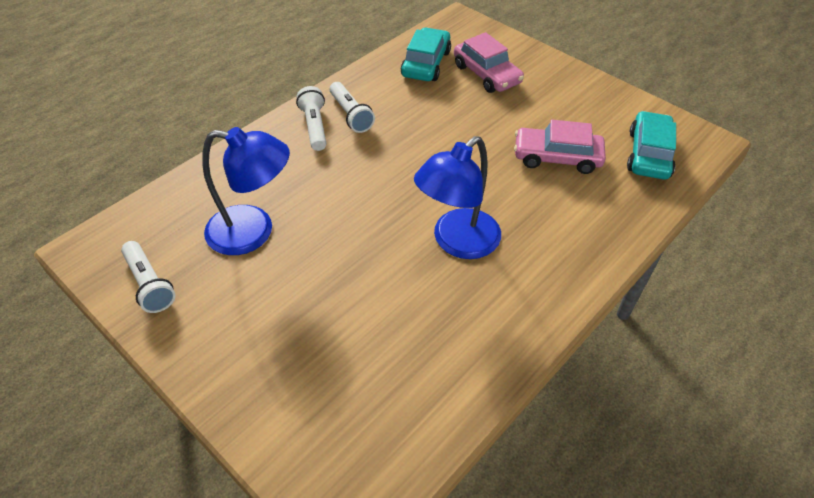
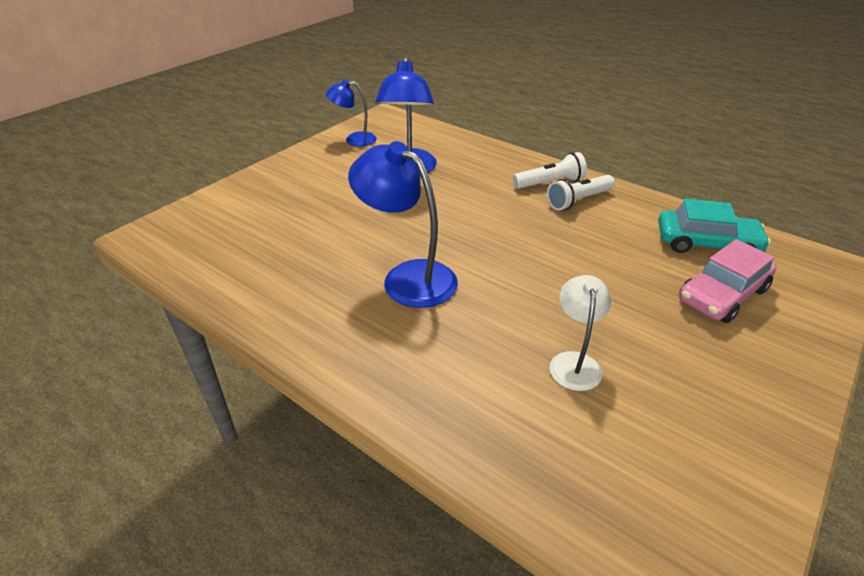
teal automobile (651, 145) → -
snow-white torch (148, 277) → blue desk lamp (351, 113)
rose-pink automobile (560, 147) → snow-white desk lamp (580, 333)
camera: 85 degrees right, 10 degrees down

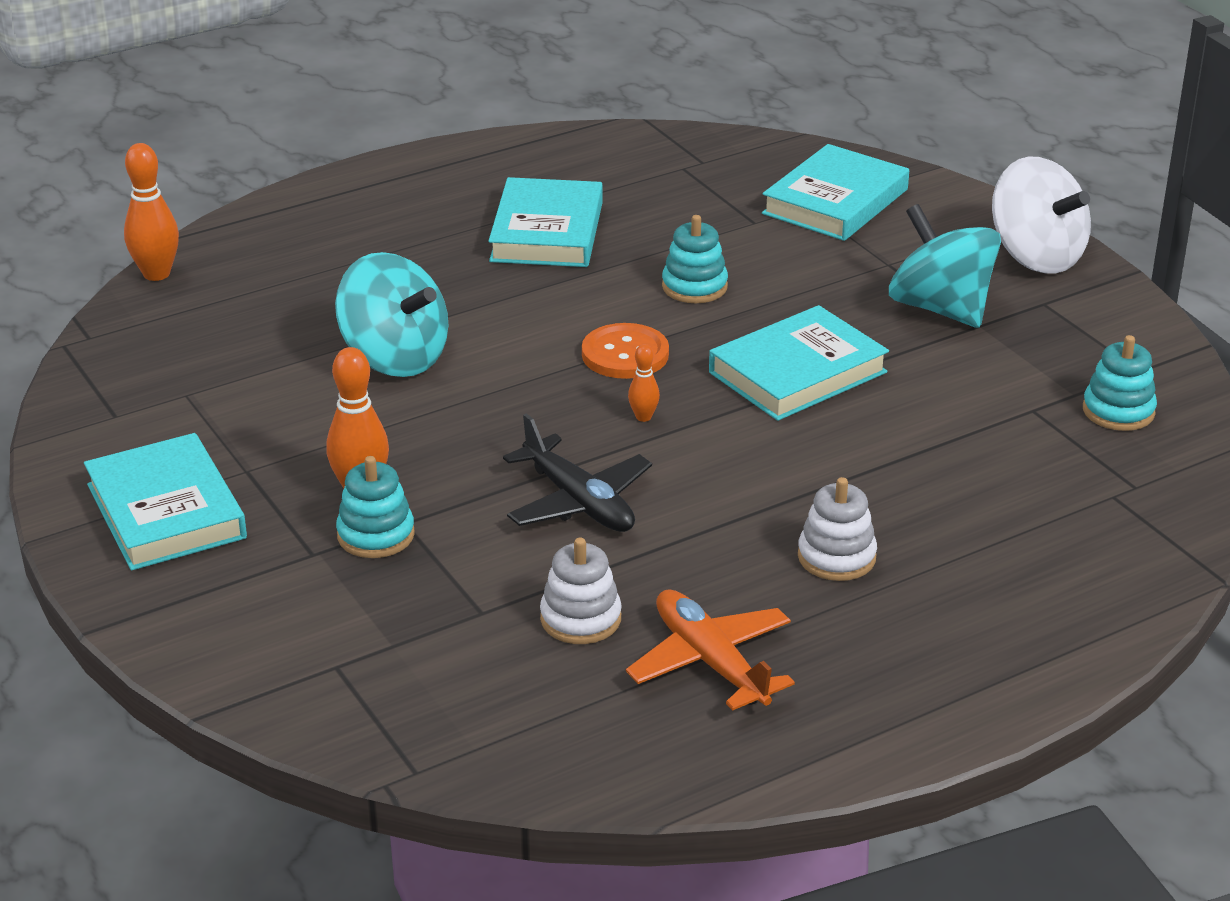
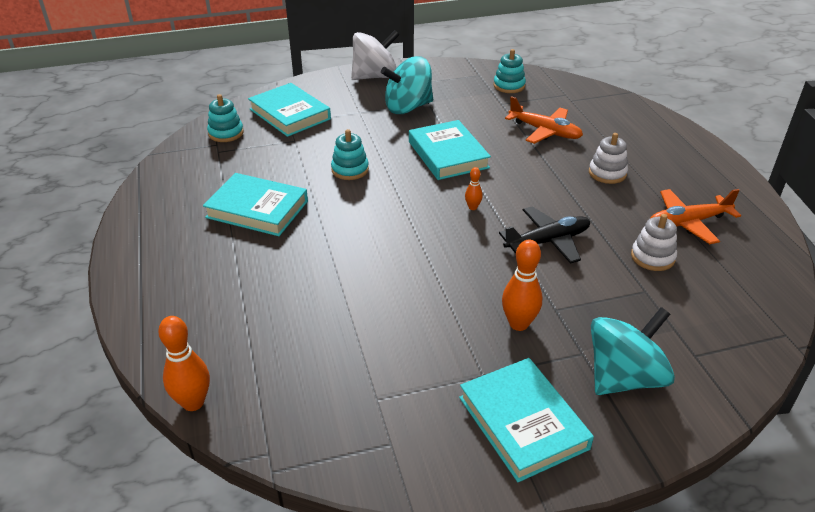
orange-coloured sewing button (625, 351) → -
- → orange-coloured aeroplane (544, 120)
teal toy top (391, 314) → teal toy top (633, 351), shifted
teal stacking toy (375, 507) → teal stacking toy (225, 118), shifted
teal hardback (165, 502) → teal hardback (526, 420), 75 degrees clockwise
camera: 75 degrees left, 5 degrees up

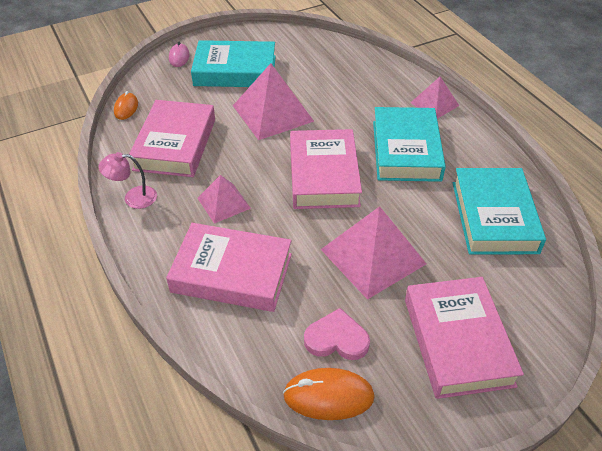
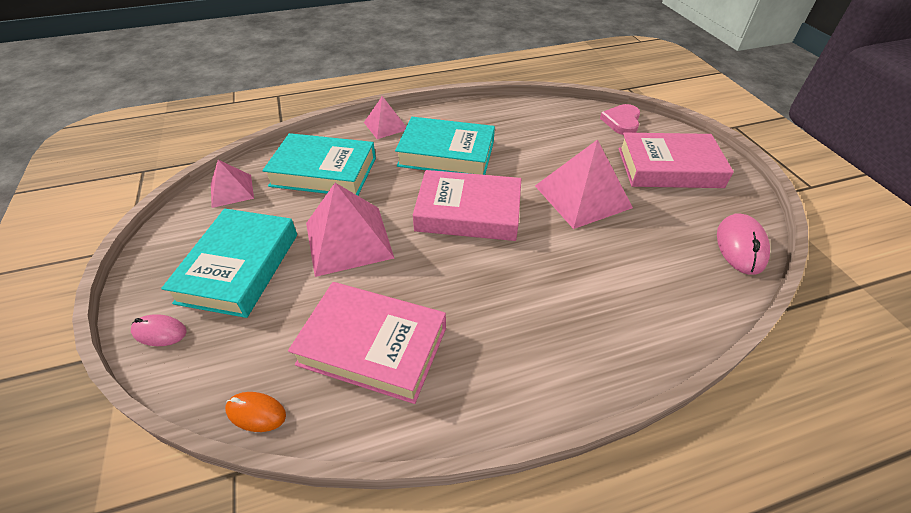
rose-pink desk lamp (128, 180) → -
rose-pink hardback (229, 267) → -
rose-pink pyramid shape (224, 199) → rose-pink pyramid shape (232, 184), shifted
rose-pink heart shape (337, 334) → rose-pink heart shape (620, 119), shifted
teal hardback (499, 211) → teal hardback (319, 164), shifted
orange-coloured mouse (329, 394) → rose-pink mouse (743, 244)
camera: 80 degrees left, 0 degrees up

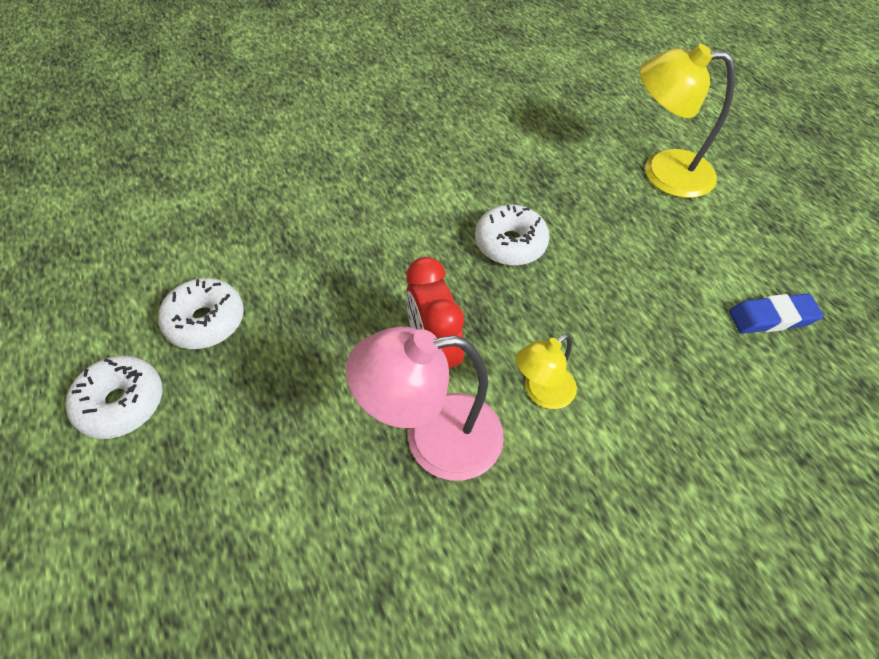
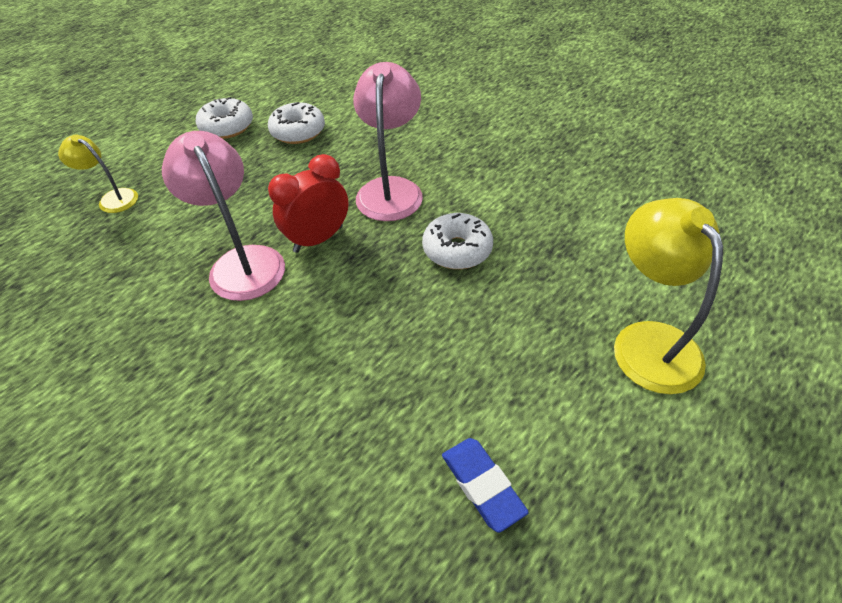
- → rose-pink desk lamp (388, 141)
bright yellow desk lamp (546, 371) → bright yellow desk lamp (98, 173), shifted
camera: 70 degrees right, 5 degrees down

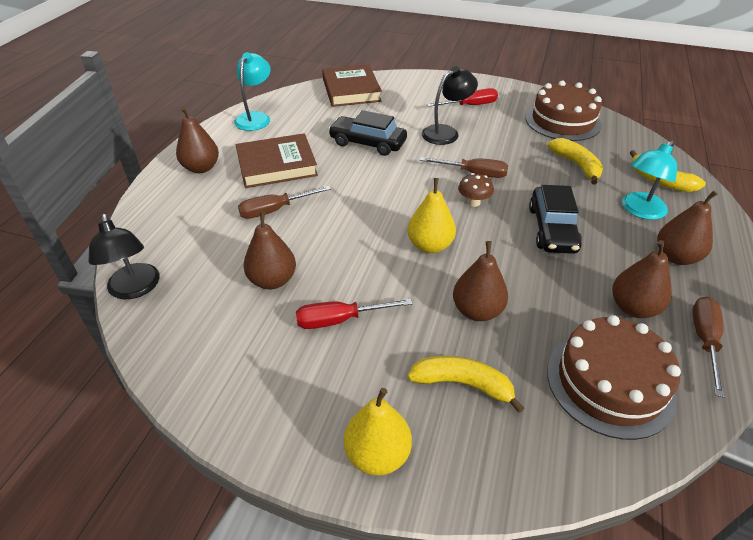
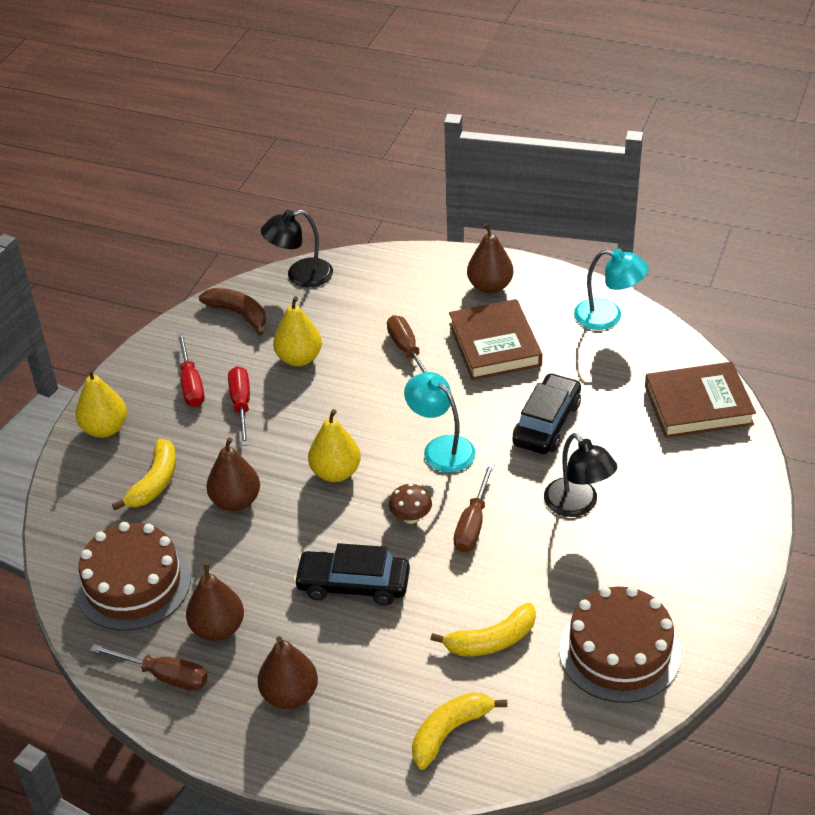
- → brown banana (232, 312)
crimson flat screwdriver (462, 97) → crimson flat screwdriver (191, 370), shifted
teal desk lamp (649, 180) → teal desk lamp (440, 422), shifted
brown pear (269, 250) → bright yellow pear (297, 331)
camera: 95 degrees right, 0 degrees up

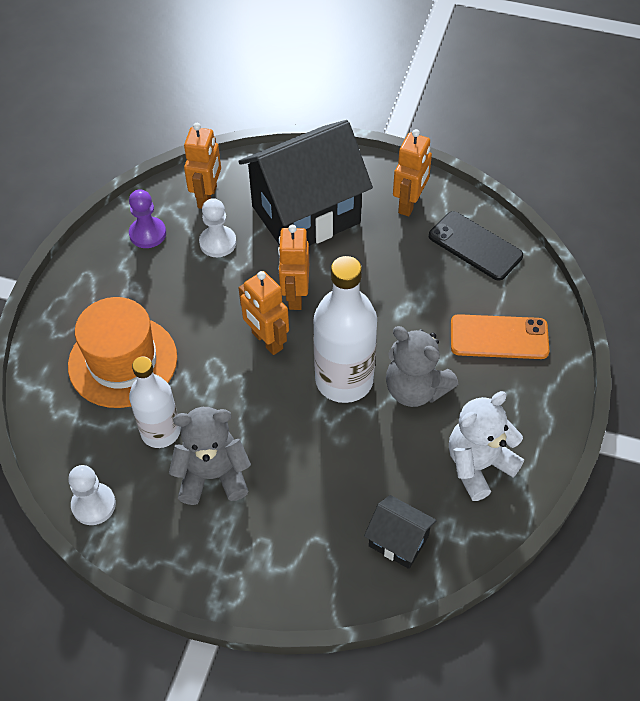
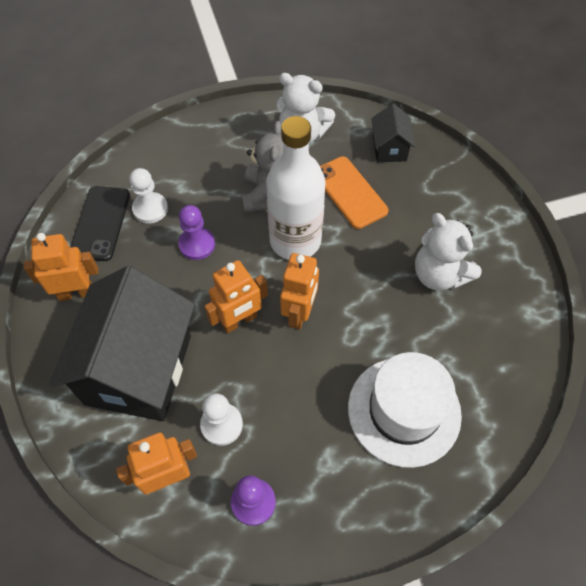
snow-white bottle (155, 402) → -
- → royal purple chess pawn (196, 232)
snow-white chess pawn (92, 495) → snow-white chess pawn (148, 196), shifted
orange-coloured phone (500, 336) → orange-coloured phone (354, 192), shifted
orange-coloured tall hat (122, 352) → snow-white tall hat (405, 410)
gray teddy bear (210, 456) → snow-white teddy bear (448, 252)
black toy house (305, 183) → black toy house (121, 343), 75 degrees clockwise
camera: 125 degrees left, 5 degrees up

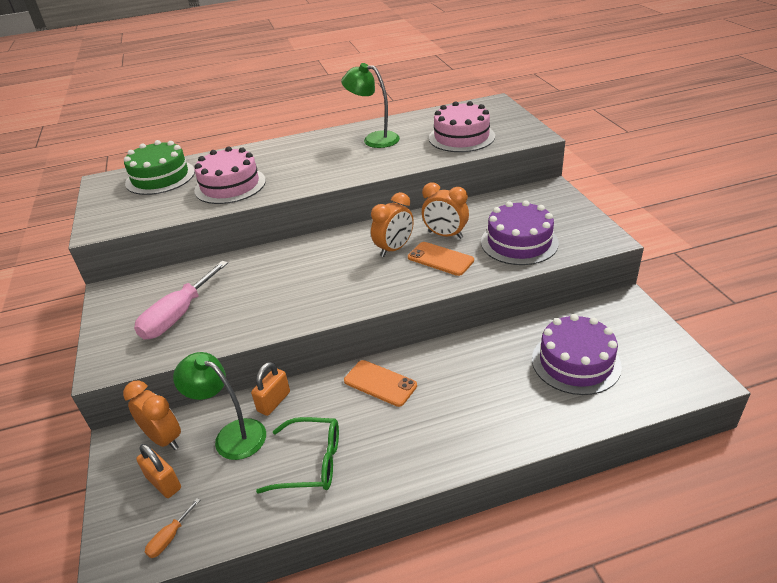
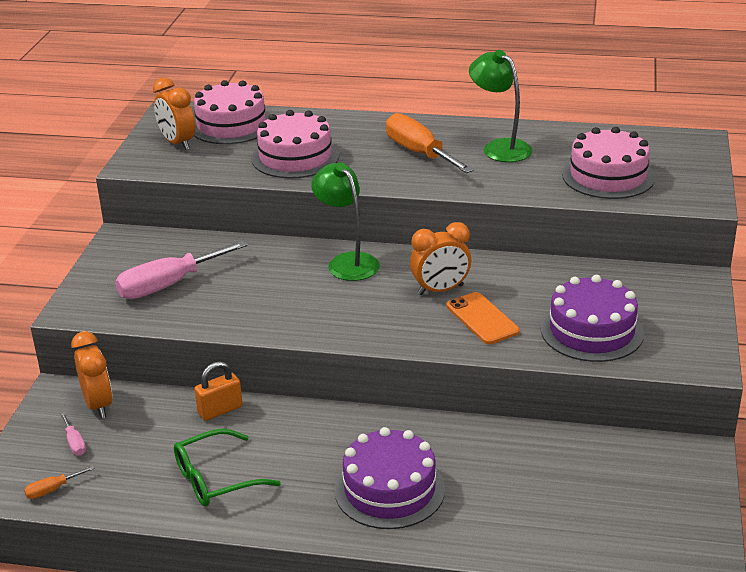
orange-coloured phone (380, 383) → -
- → orange-coloured flat screwdriver (430, 143)
emerald desk lamp (219, 406) → emerald desk lamp (345, 221), shifted
orange-coloured alarm clock (445, 210) → orange-coloured alarm clock (174, 113), shifted
royal purple layer cake (577, 354) → royal purple layer cake (389, 478), shifted
orange-coloured padlock (158, 471) → rose-pink flat screwdriver (73, 434)
emerald layer cake (159, 167) → rose-pink layer cake (232, 112)
emerald spectacles (297, 455) → emerald spectacles (227, 467), 120 degrees clockwise
camera: 25 degrees right, 5 degrees down

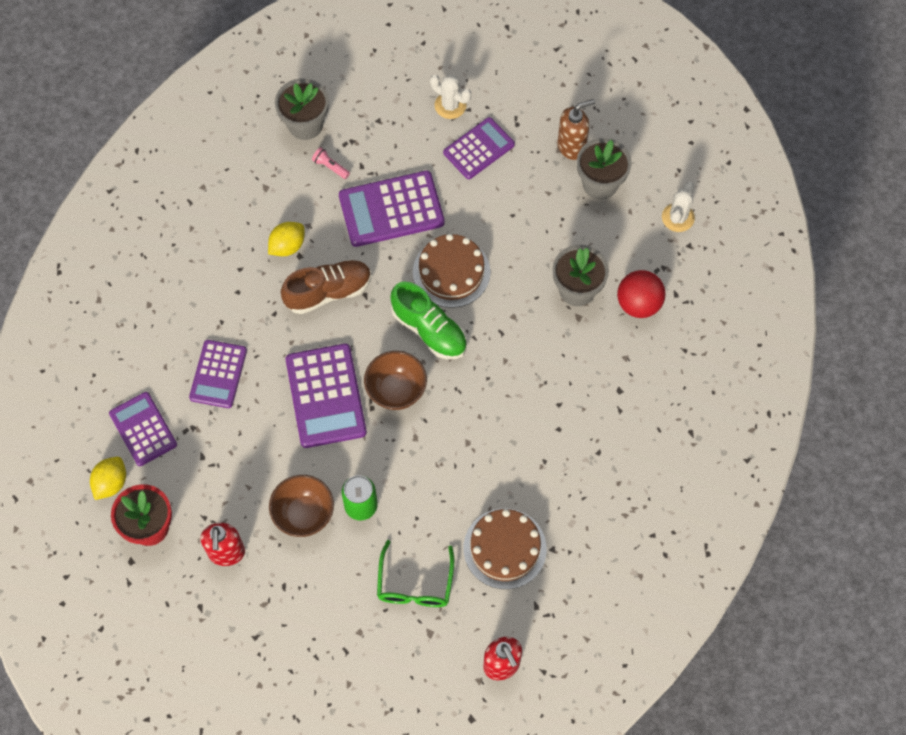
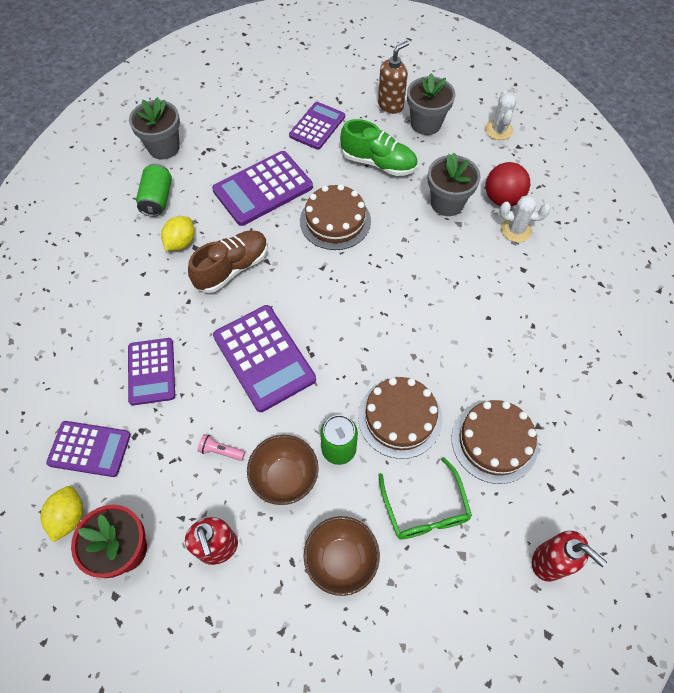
- → emerald can (154, 190)
- → brown layer cake (400, 418)
rose-pink torch (331, 163) → rose-pink torch (221, 447), shifted
brown deep dish (395, 380) → brown deep dish (341, 556), shifted
emerald shoe (429, 320) → emerald shoe (378, 147), shifted
snow-white saguaro cactus (450, 97) → snow-white saguaro cactus (525, 218), shifted
royal purple adding machine (143, 429) → royal purple adding machine (88, 449), 150 degrees clockwise
camera: 20 degrees left, 5 degrees down

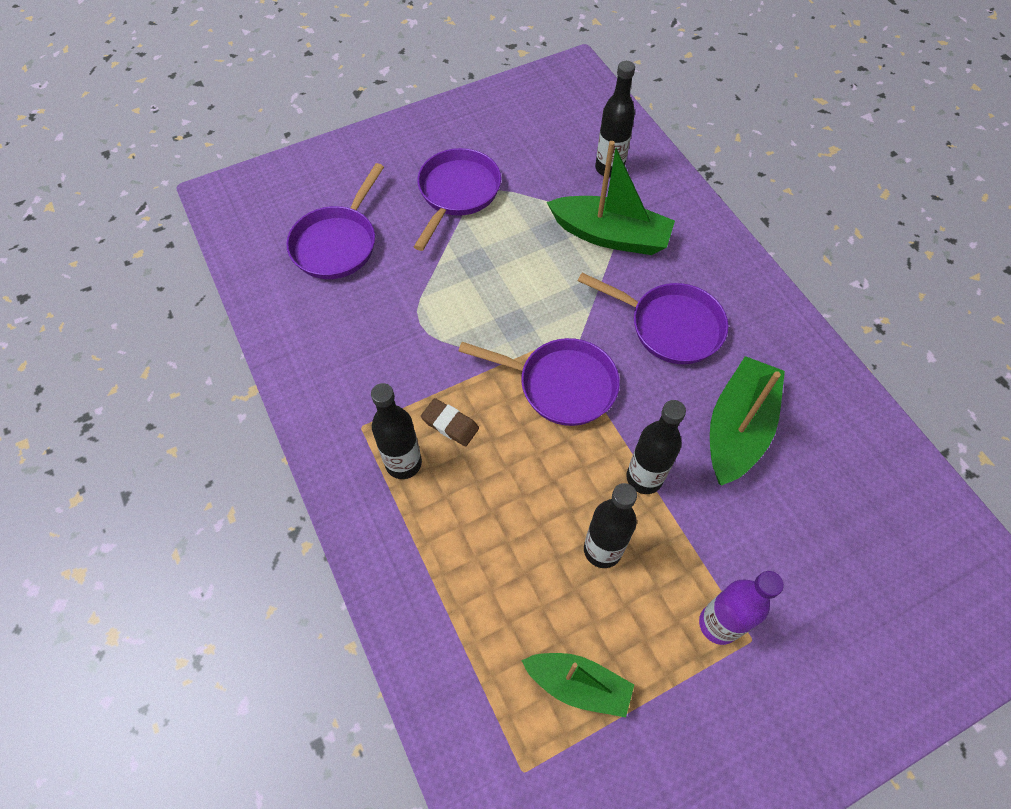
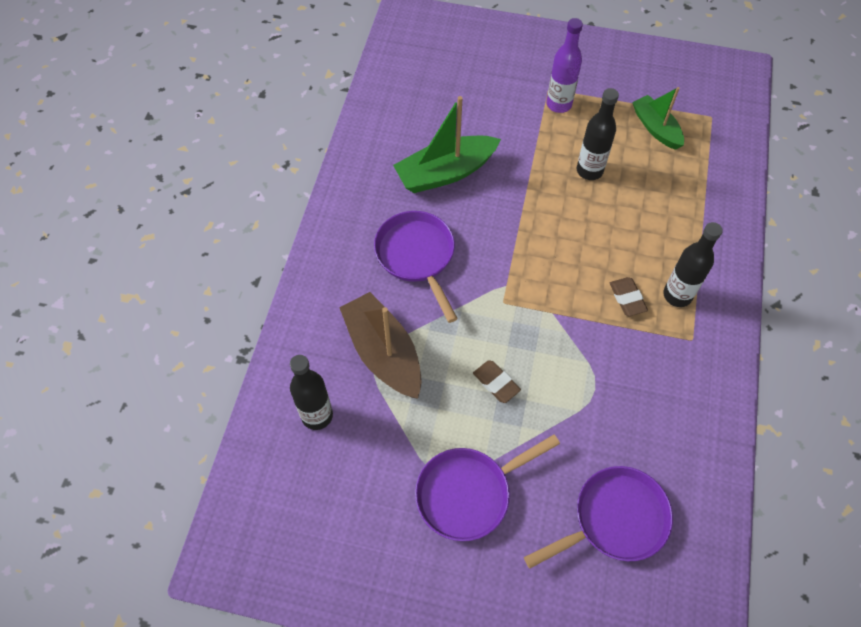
royal purple frying pan (539, 382) → -
black bottle (656, 447) → -
- → brown pencil eraser (497, 381)
emerald sailboat (611, 198) → brown sailboat (380, 345)
camera: 140 degrees left, 0 degrees up

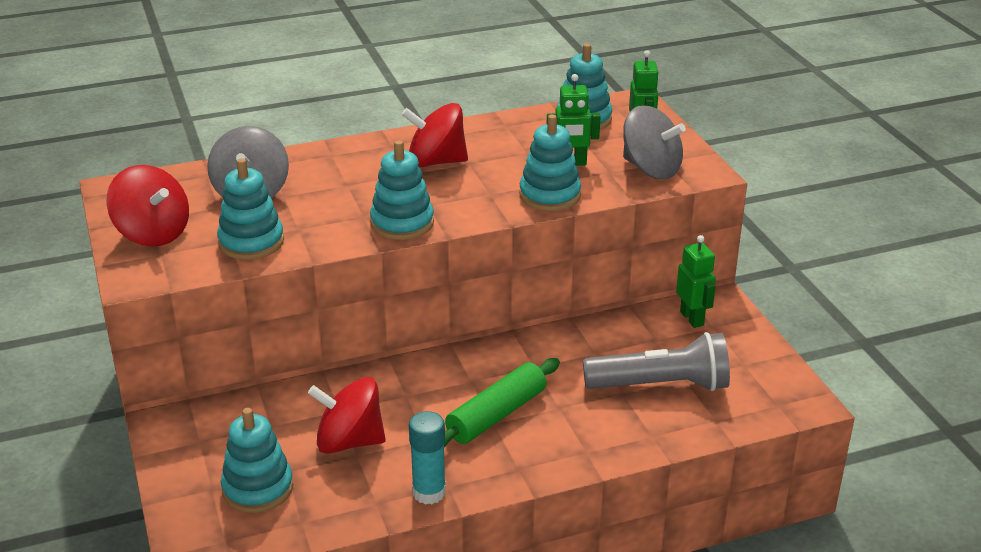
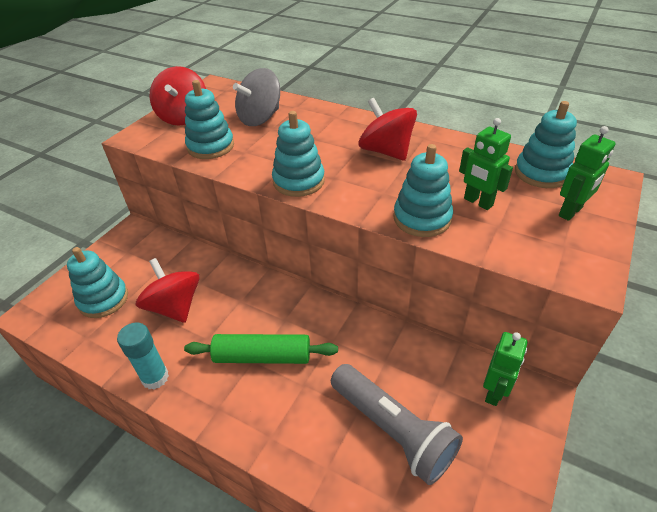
gray toy top (654, 142) → -
camera: 50 degrees right, 10 degrees up

